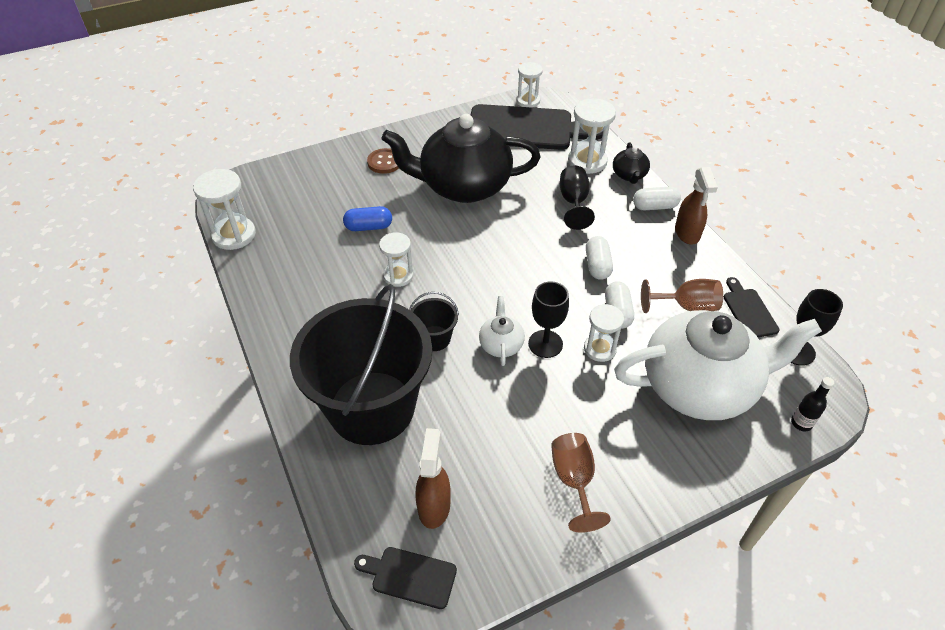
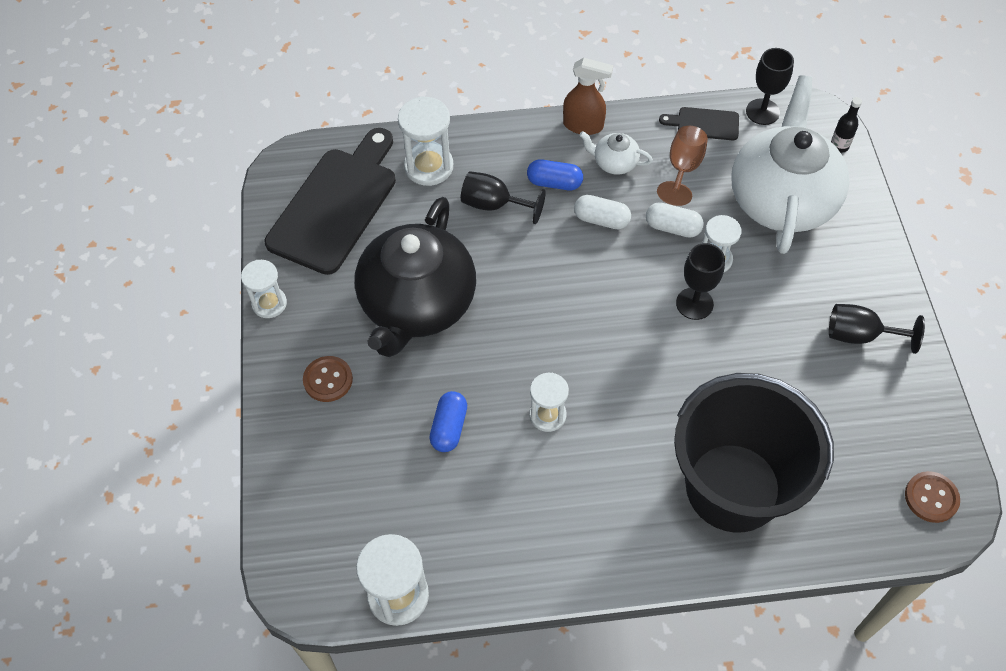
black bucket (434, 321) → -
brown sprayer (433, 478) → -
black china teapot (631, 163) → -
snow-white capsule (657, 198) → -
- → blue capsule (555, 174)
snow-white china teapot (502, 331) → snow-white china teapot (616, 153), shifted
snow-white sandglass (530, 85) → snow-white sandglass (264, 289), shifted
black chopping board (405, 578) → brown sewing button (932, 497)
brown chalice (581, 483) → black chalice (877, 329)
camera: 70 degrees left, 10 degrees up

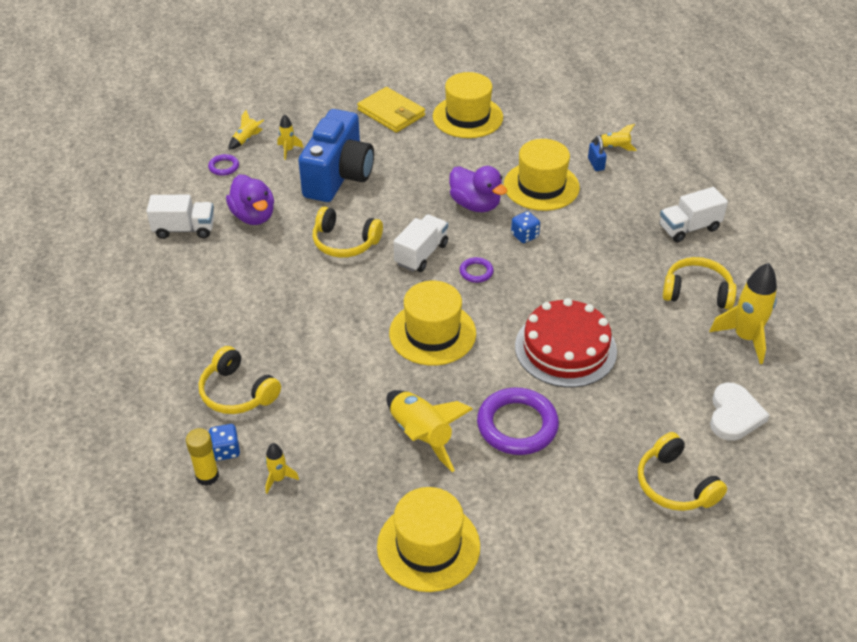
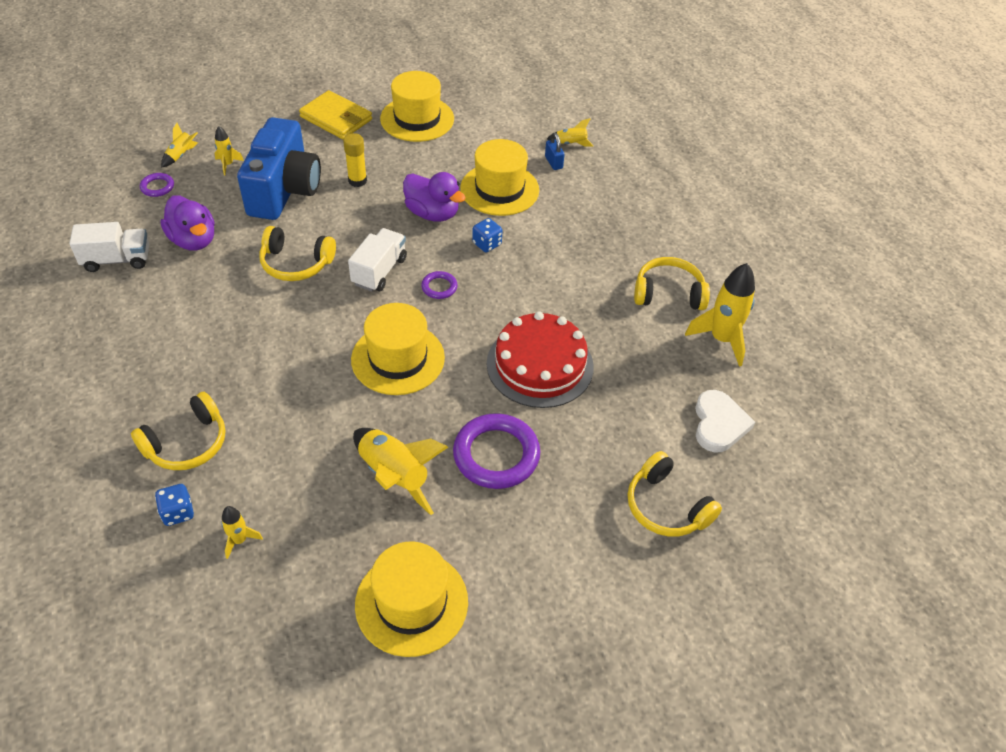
snow-white truck (694, 214) → -
bright yellow stick of glue (202, 457) → bright yellow stick of glue (355, 160), shifted
bright yellow headset (240, 380) → bright yellow headset (178, 431), 75 degrees counterclockwise
camera: 10 degrees left, 5 degrees up

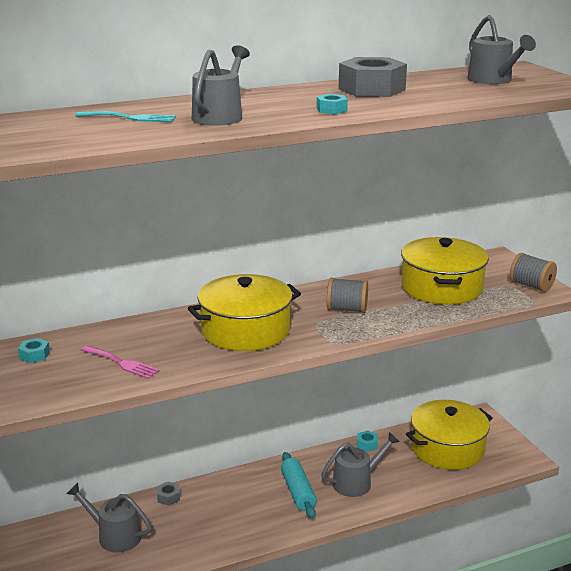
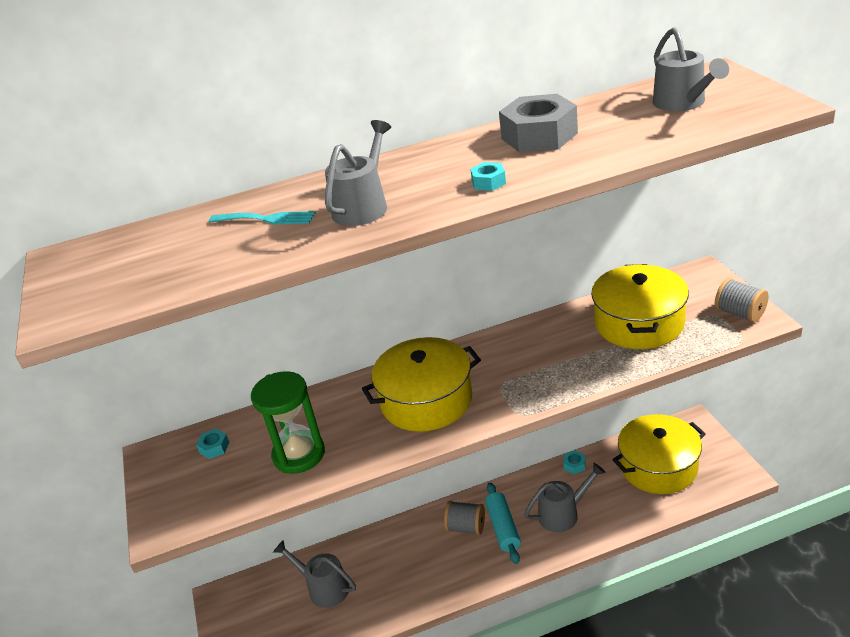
gray hexagon nut (168, 494) → -
gray spool (347, 295) → gray spool (464, 518), shifted
rose-pink table fork (120, 362) → emerald sandglass (288, 422)
camera: 10 degrees right, 10 degrees up

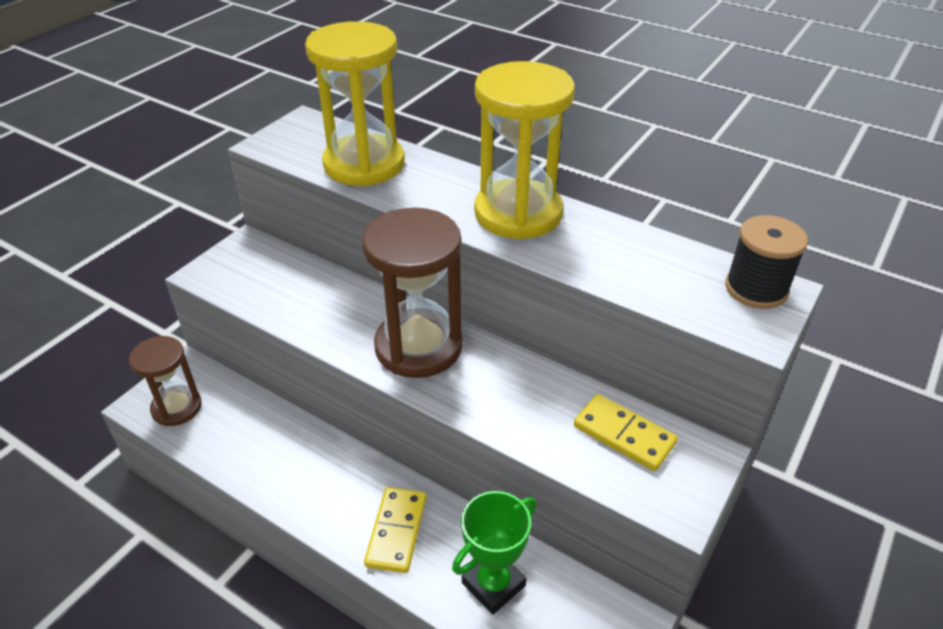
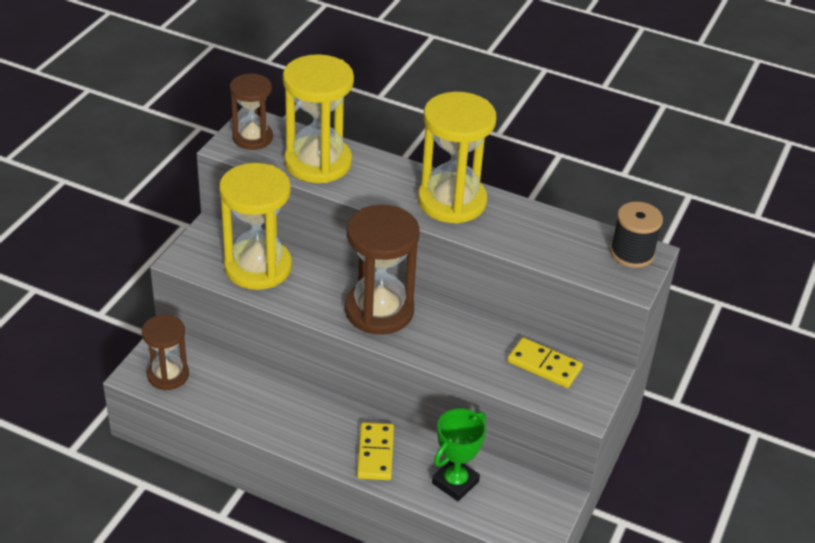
- → bright yellow sandglass (255, 226)
- → brown sandglass (251, 112)
camera: 10 degrees left, 0 degrees up

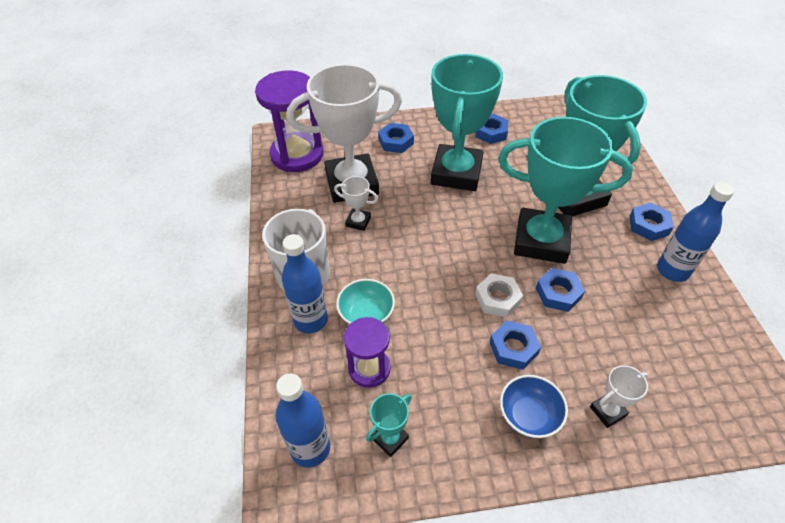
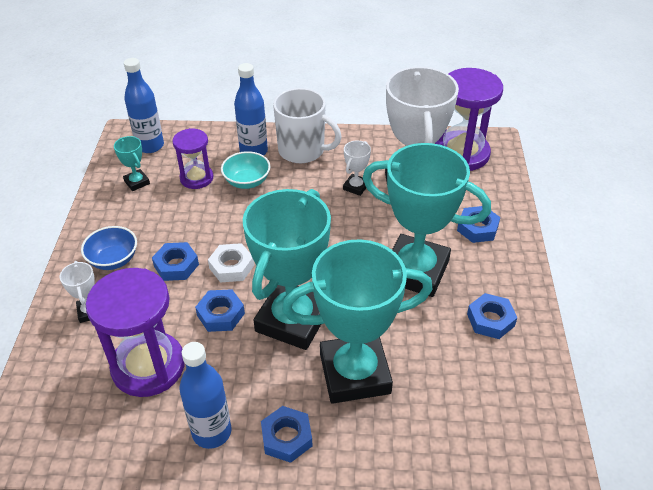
- → royal purple sandglass (135, 332)
camera: 100 degrees right, 5 degrees down

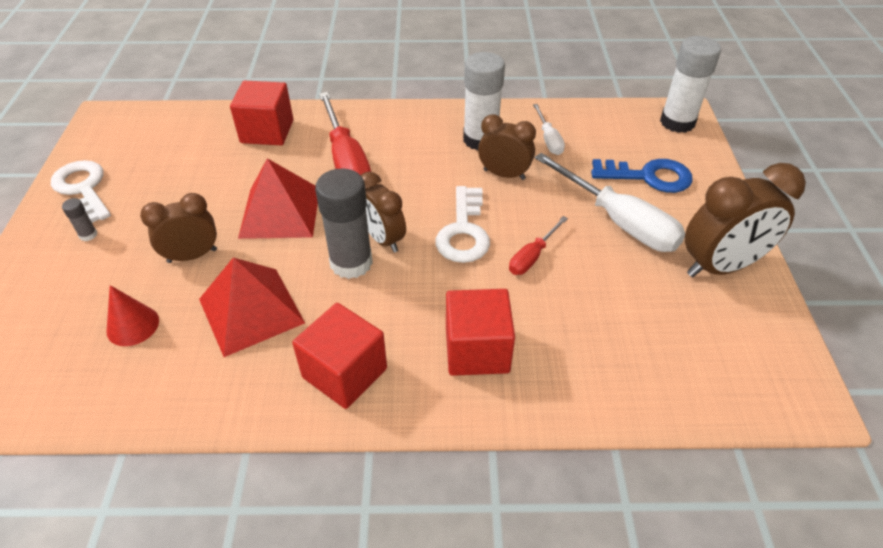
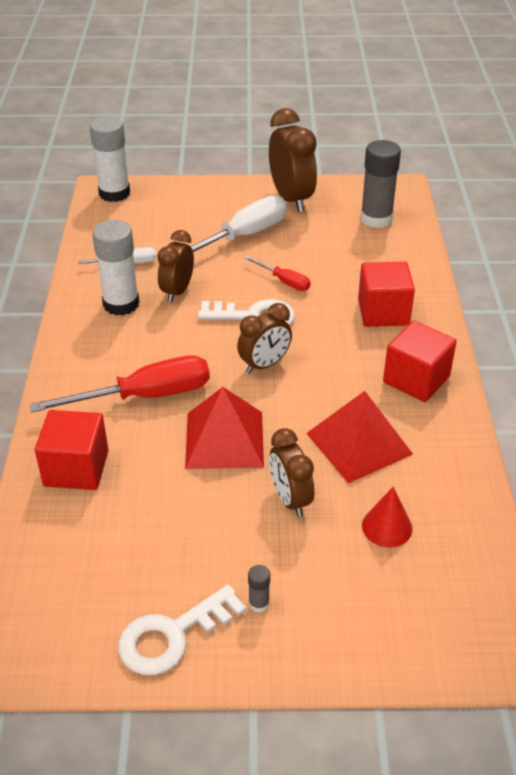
blue door key (642, 176) → -
gray stick of glue (344, 223) → gray stick of glue (380, 184), shifted
camera: 90 degrees left, 5 degrees down

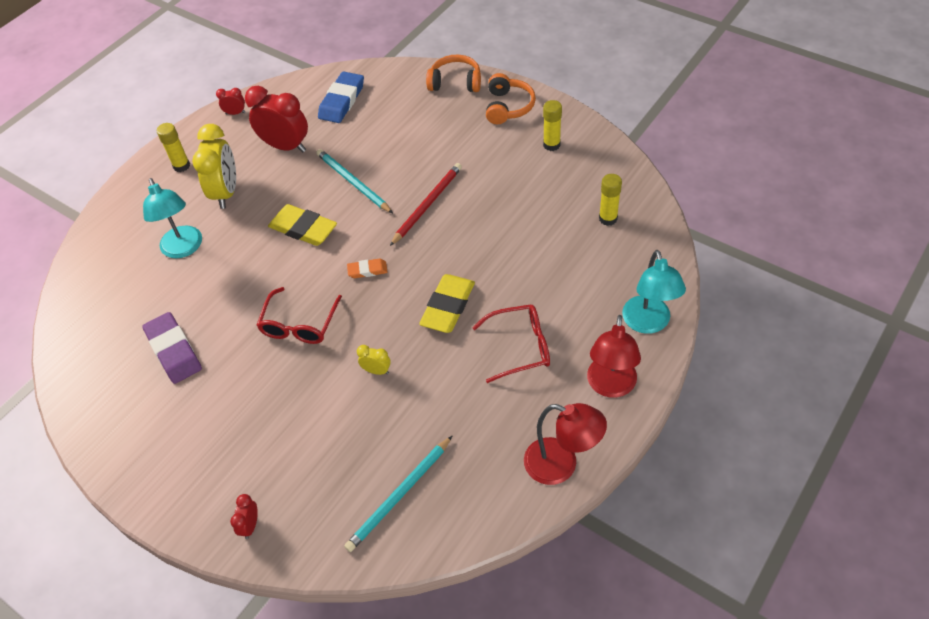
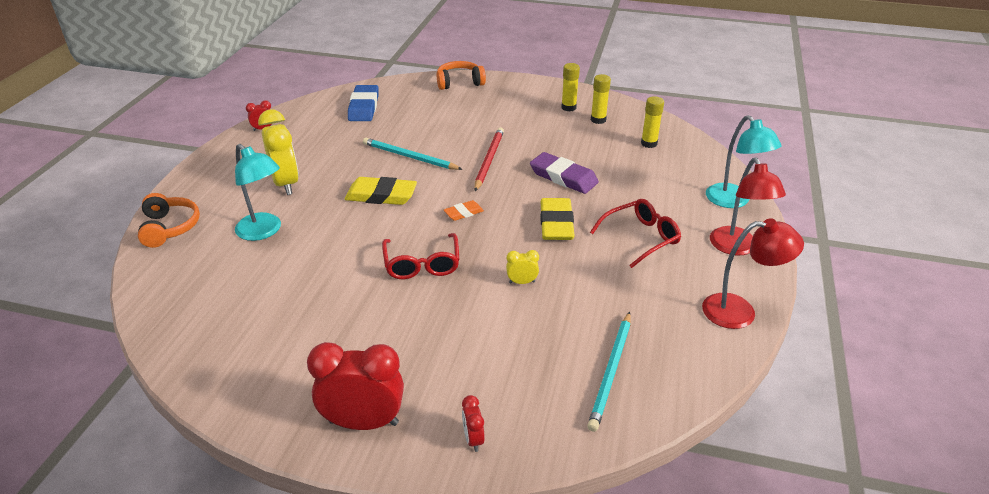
royal purple pencil eraser (172, 348) → royal purple pencil eraser (564, 173), shifted
bright yellow stick of glue (173, 147) → bright yellow stick of glue (601, 99), shifted
crimson alarm clock (276, 119) → crimson alarm clock (355, 386), shifted
orange-coloured headset (511, 98) → orange-coloured headset (169, 220), shifted
camera: 25 degrees left, 15 degrees down

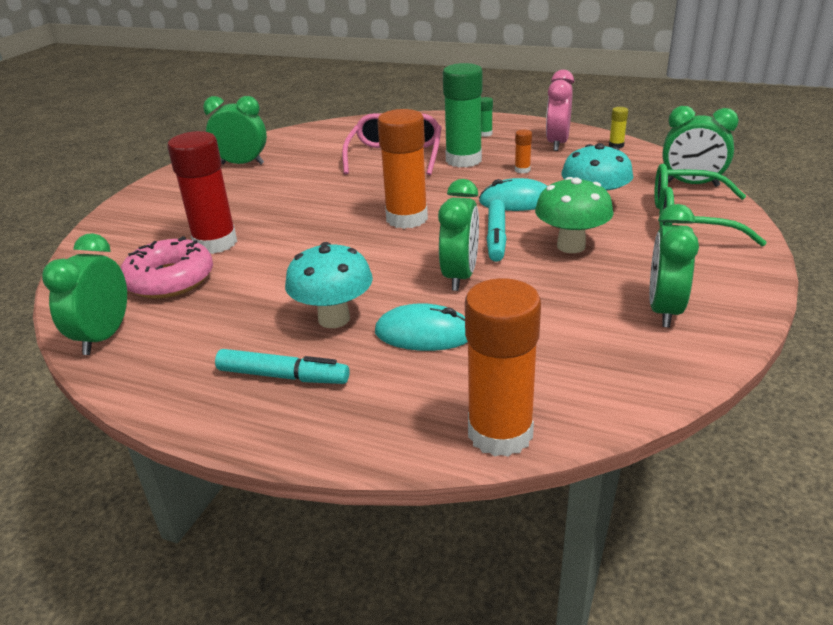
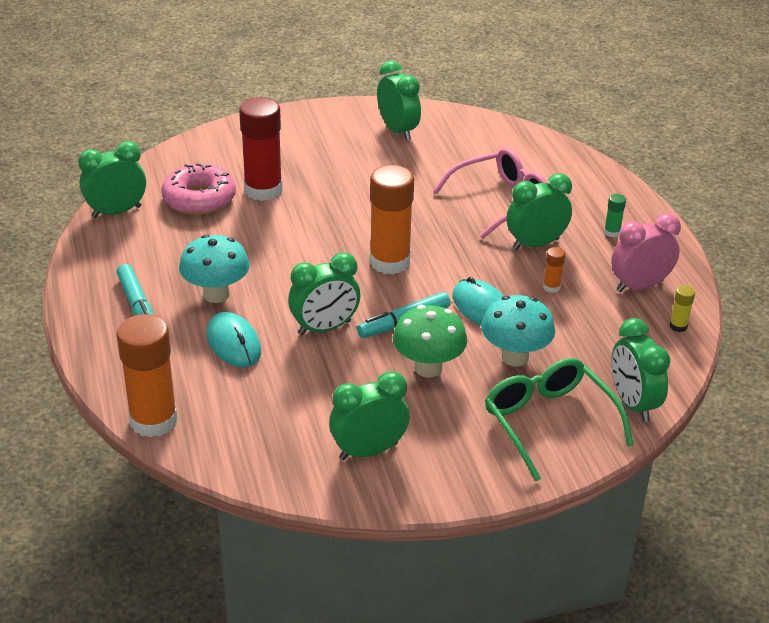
emerald stick of glue (462, 115) → emerald alarm clock (539, 211)
camera: 50 degrees right, 5 degrees up

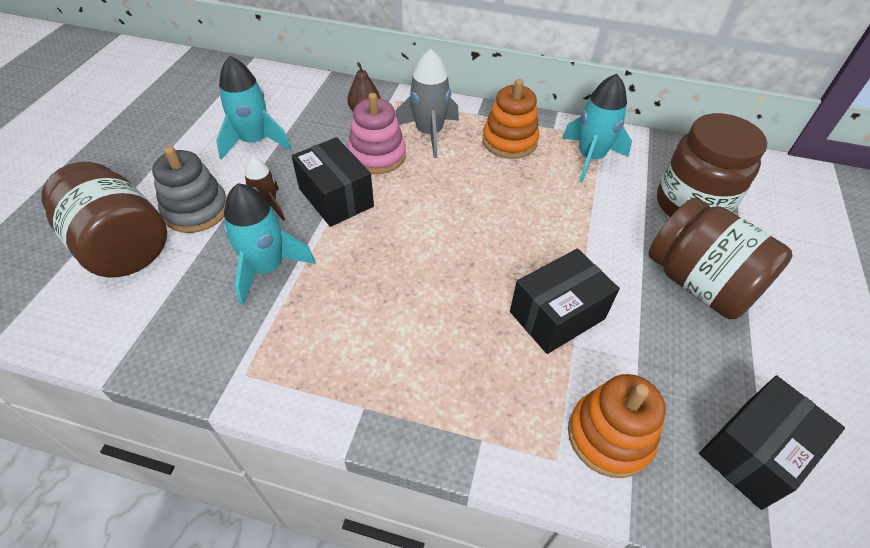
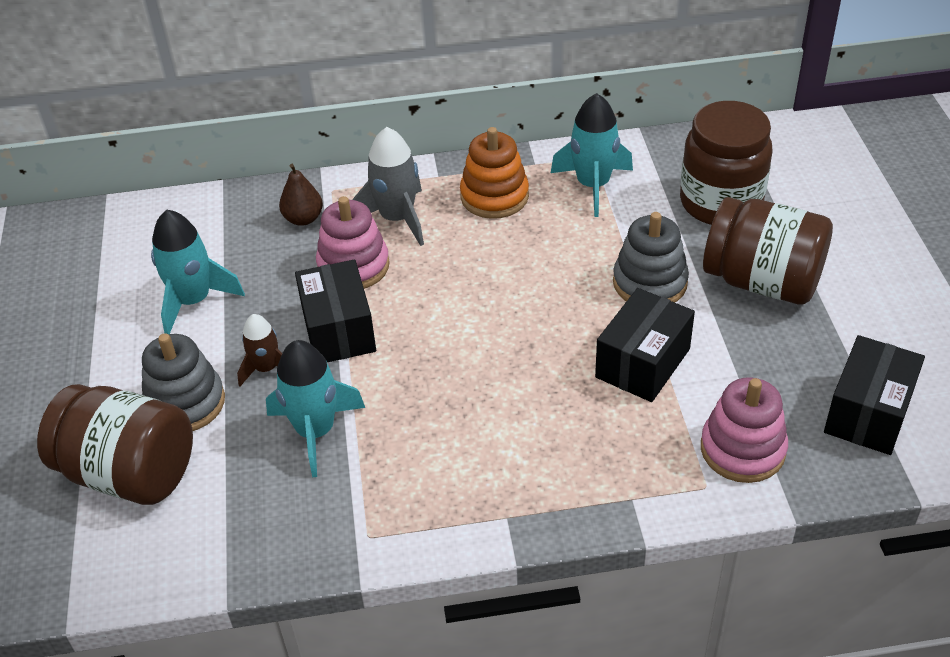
- → gray stacking toy (651, 257)
orange-coloured stacking toy (617, 426) → rose-pink stacking toy (744, 430)
black box (333, 182) → black box (335, 310), 45 degrees clockwise
camera: 20 degrees left, 5 degrees down

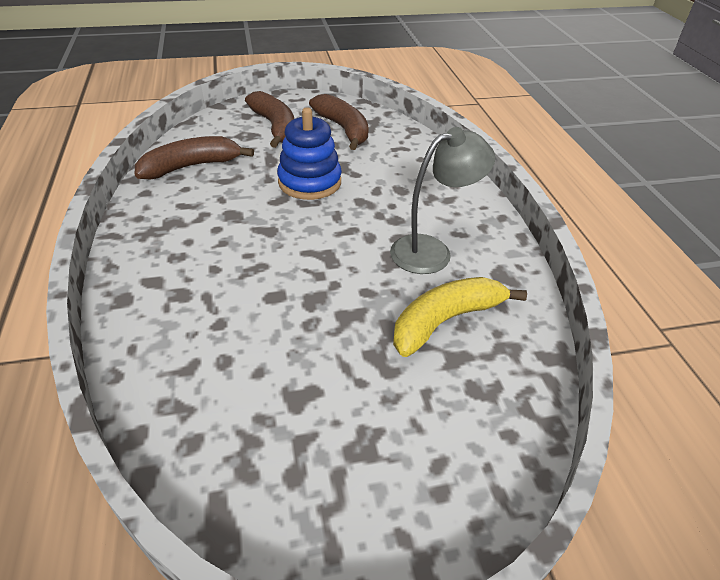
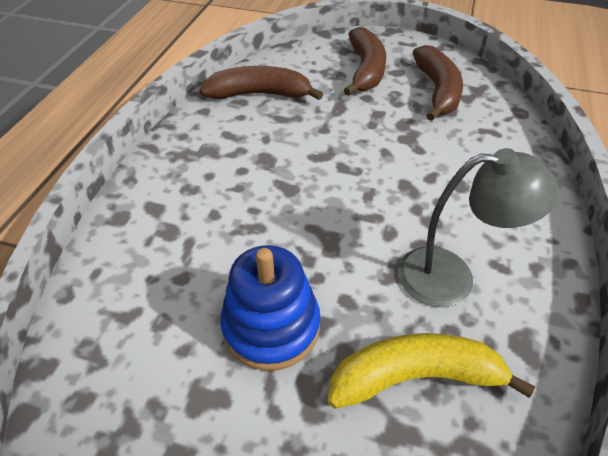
blue stacking toy (309, 153) → blue stacking toy (270, 308), shifted
camera: 30 degrees right, 5 degrees up

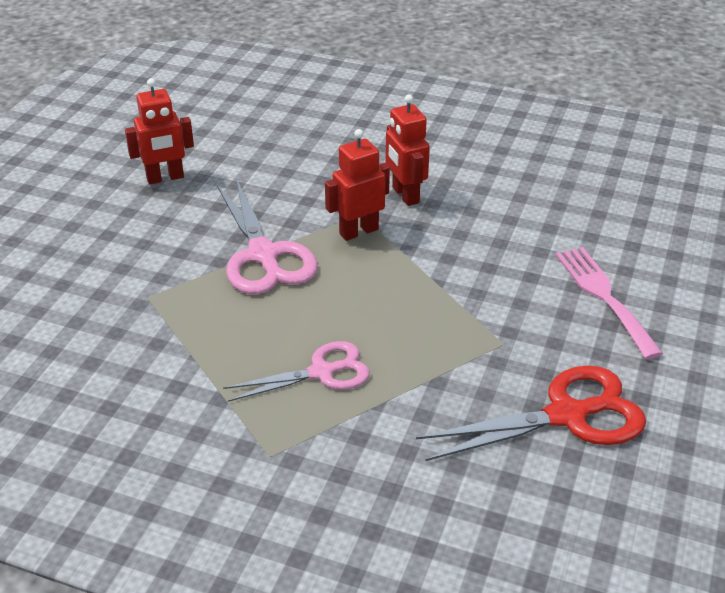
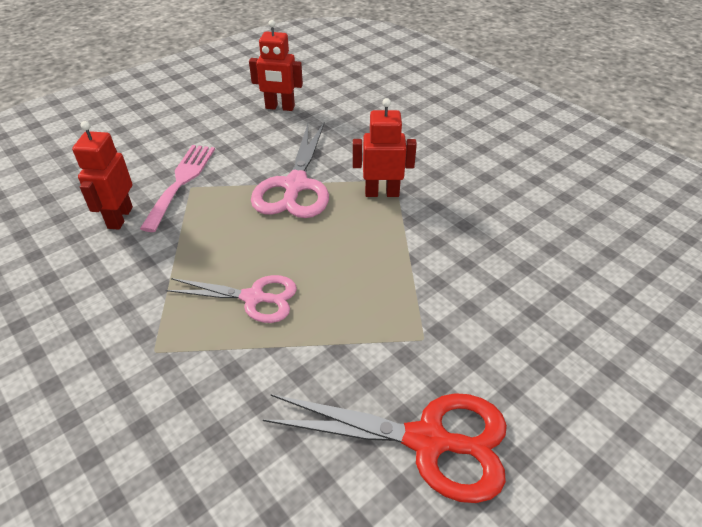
crimson robot figure (407, 150) → crimson robot figure (102, 175), shifted
rose-pink table fork (609, 303) → rose-pink table fork (177, 188), shifted
camera: 30 degrees right, 5 degrees up

